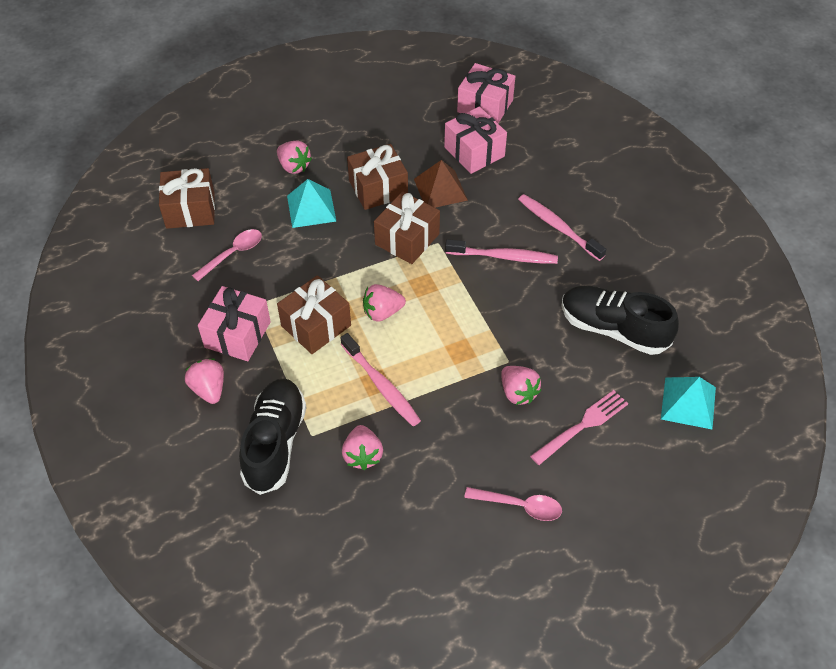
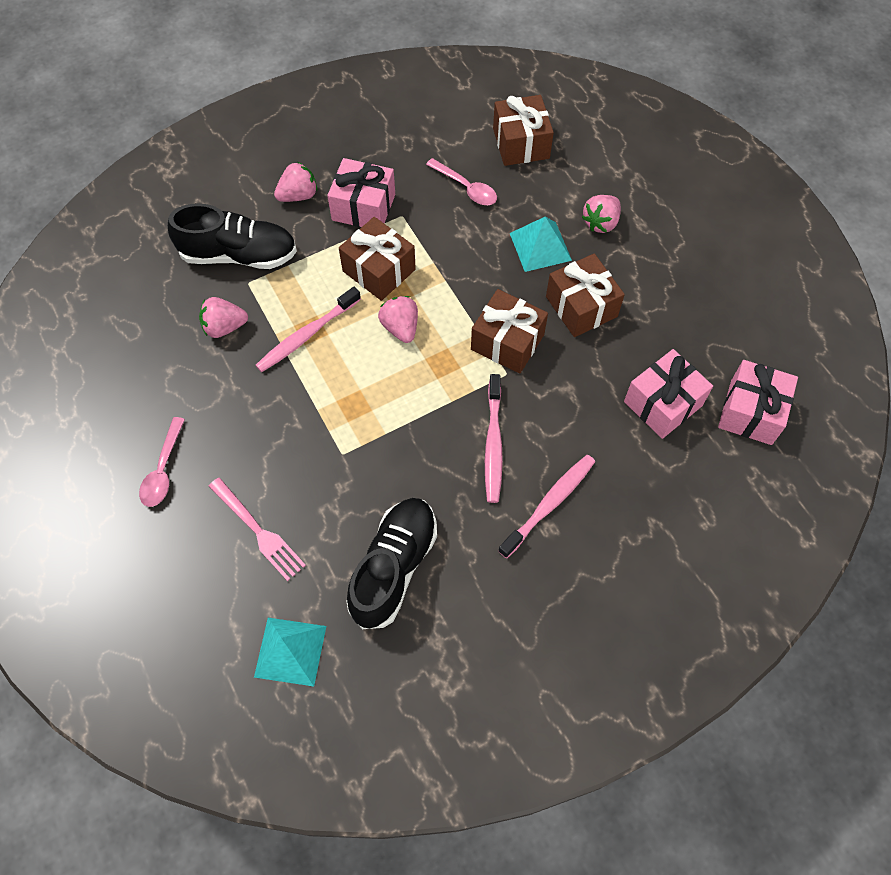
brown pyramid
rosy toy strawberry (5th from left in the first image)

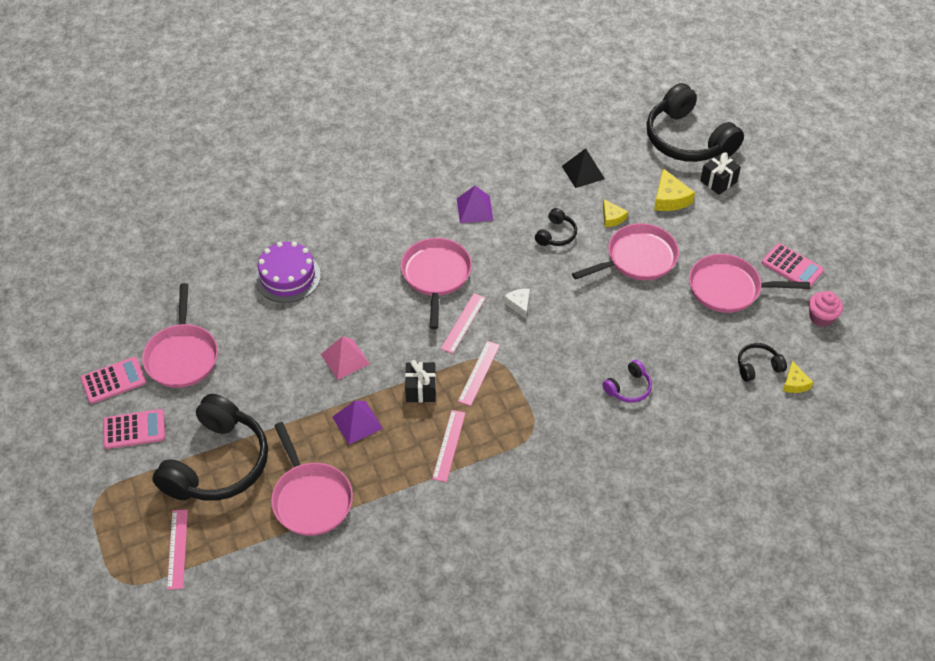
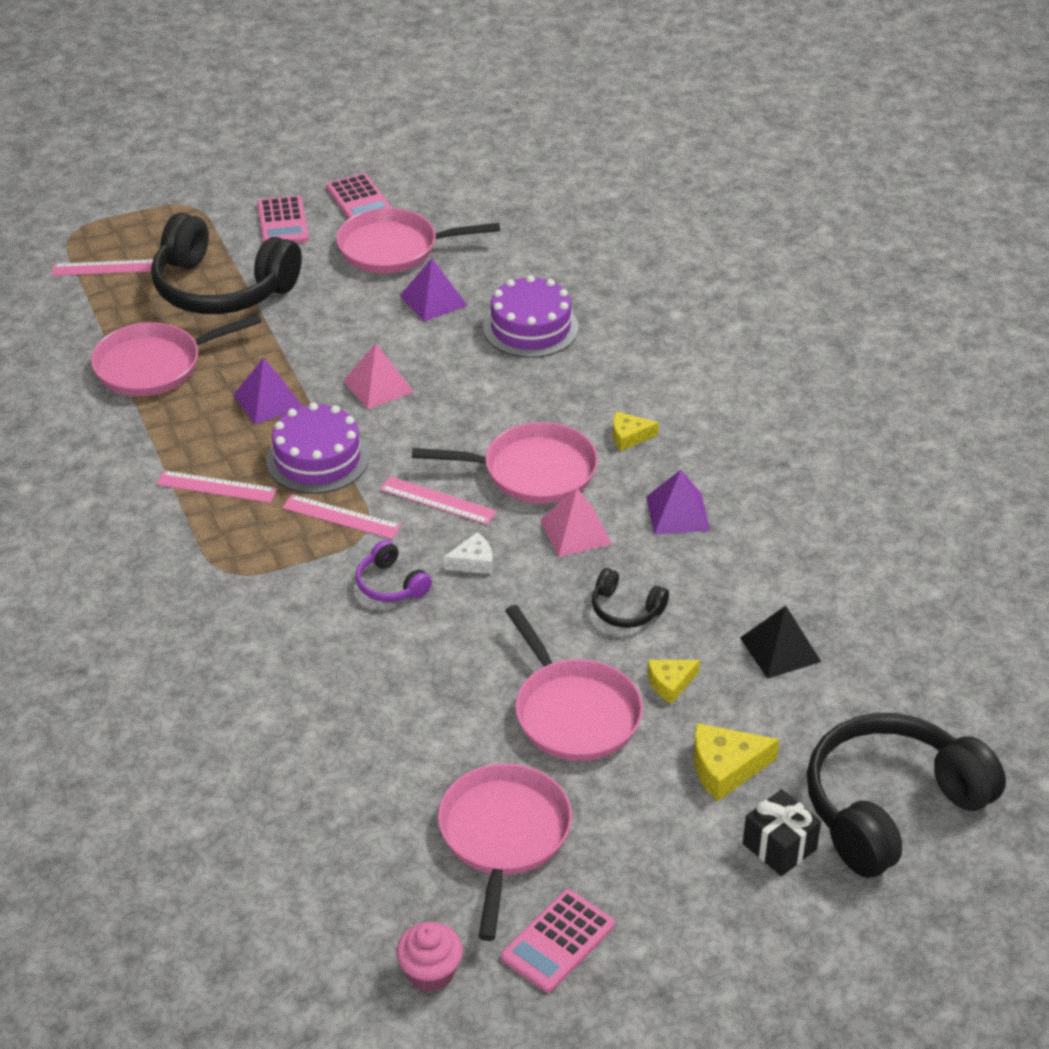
violet gateau (1st from left)
violet headset
ebony headset (4th from left in the first image)
yellow piece of cheese (1st from left)
violet pyramid (2nd from left)
rosy pyramid (2nd from left)

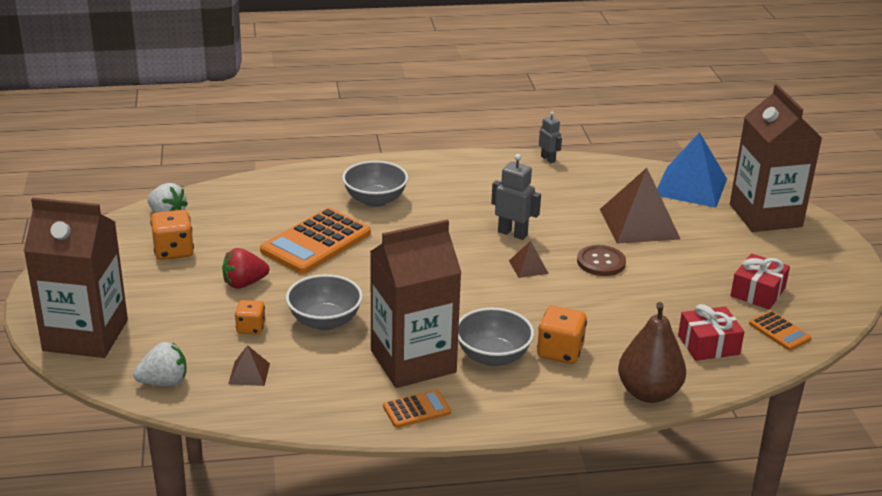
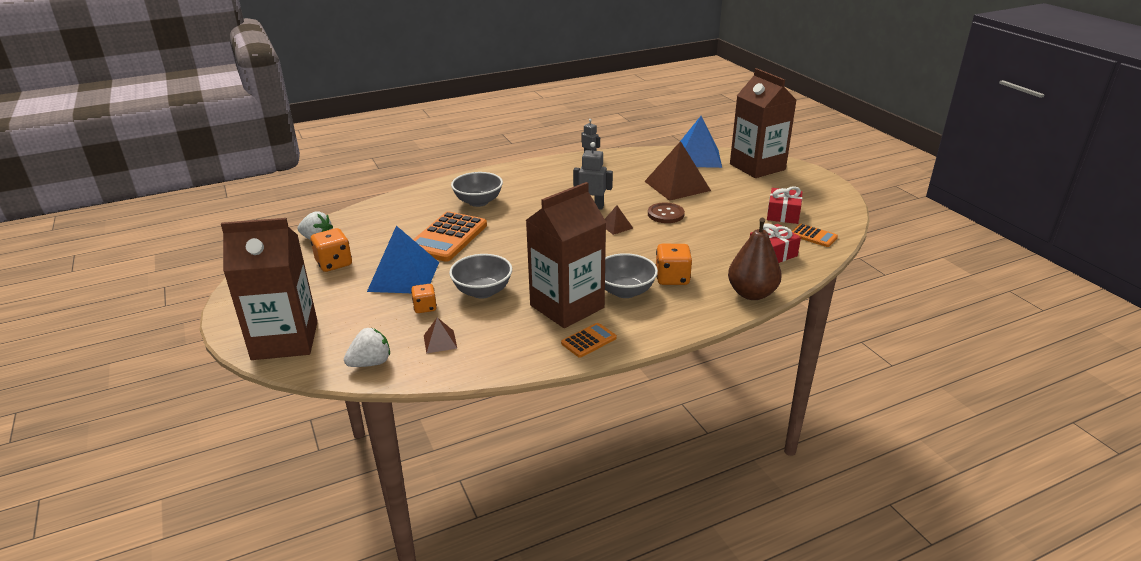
royal blue pyramid (1st from left)

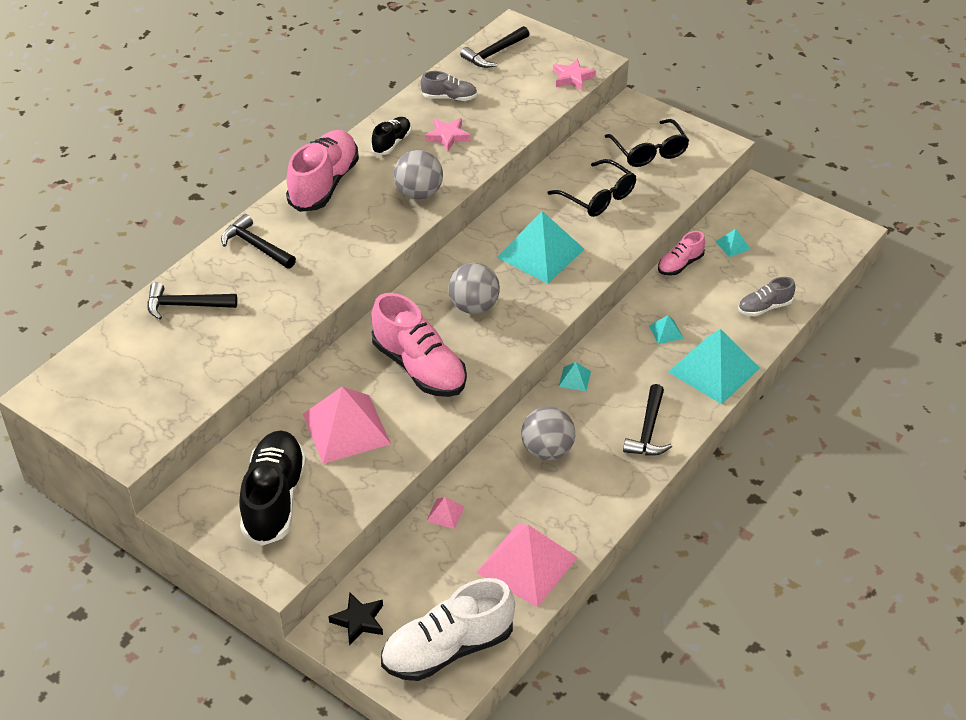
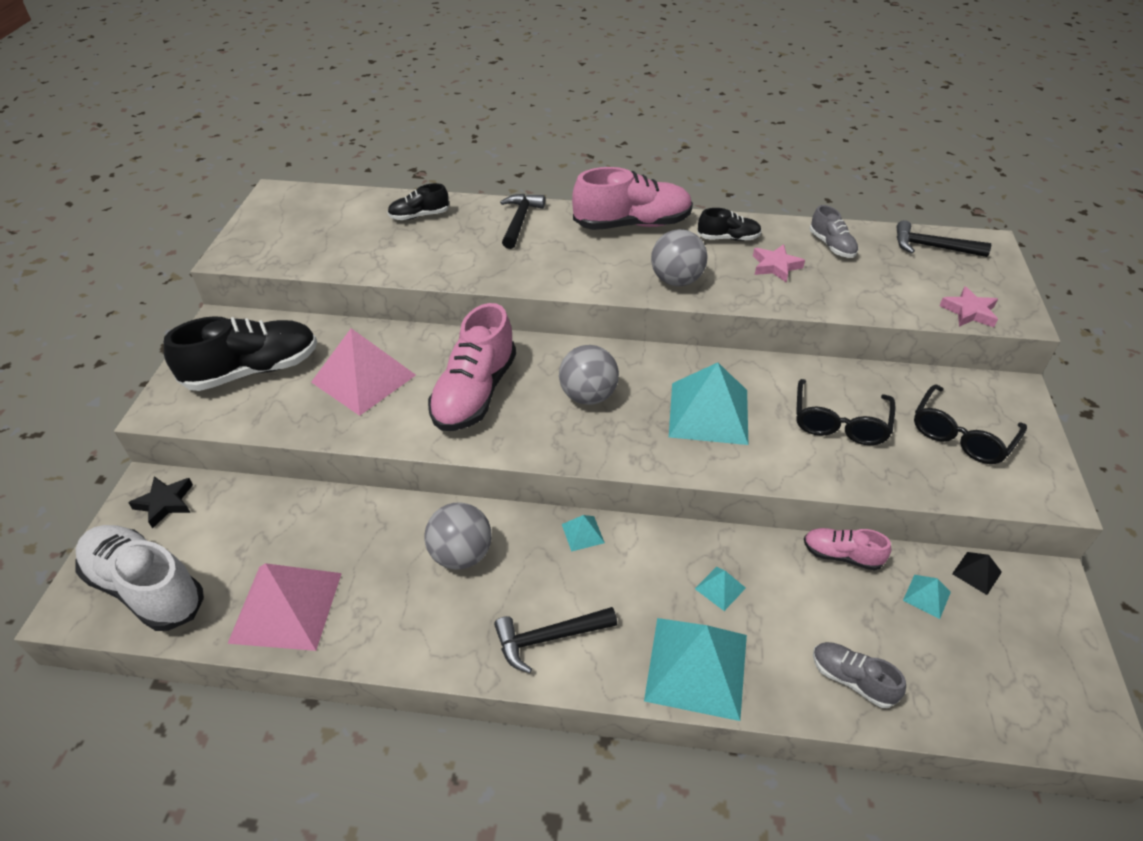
ebony lace-up shoe (2nd from left)
rosy pyramid (2nd from left in the first image)
ebony pyramid

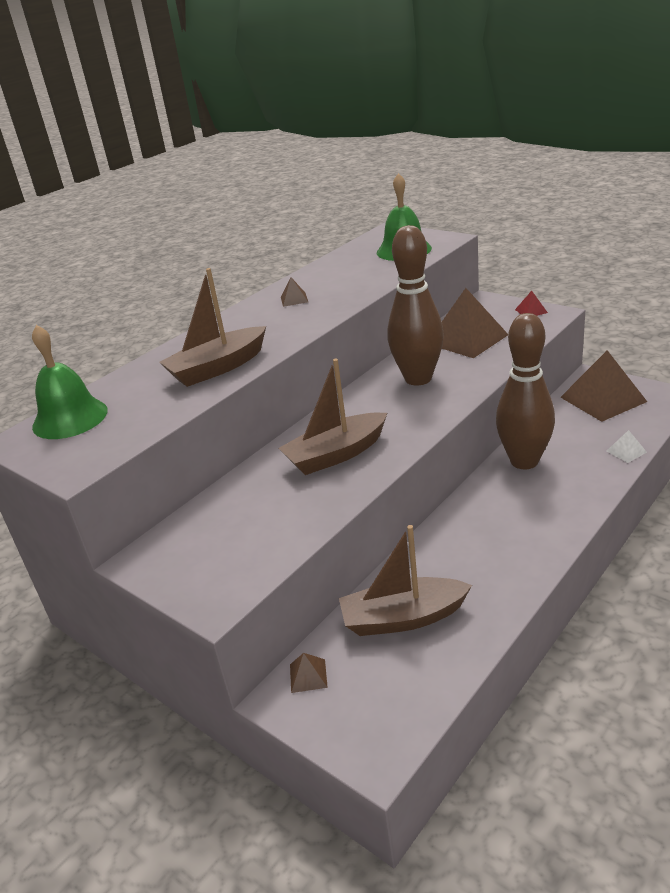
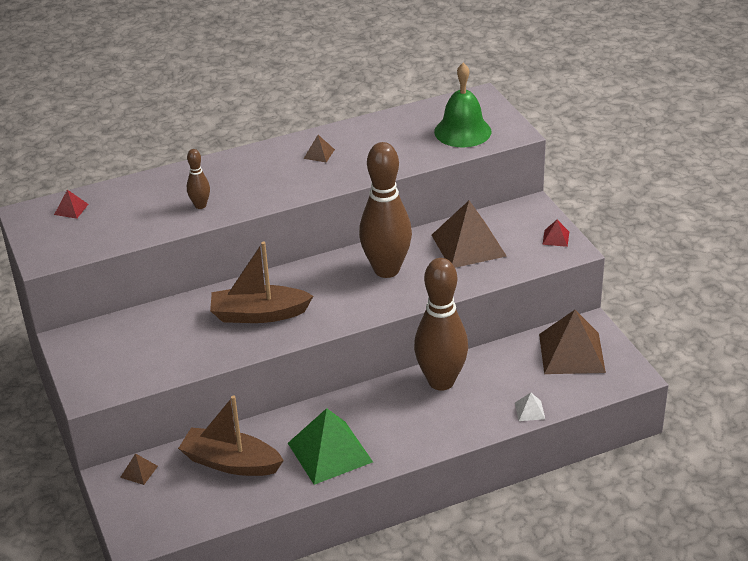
crimson pyramid (1st from left)
brown bowling pin (1st from left)
leaf-green pyramid

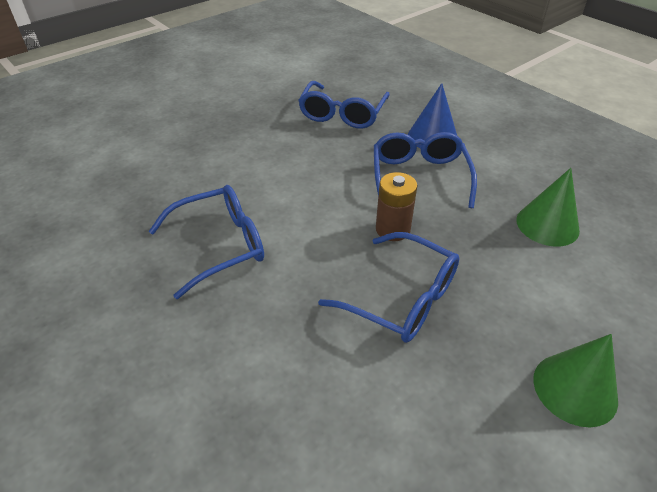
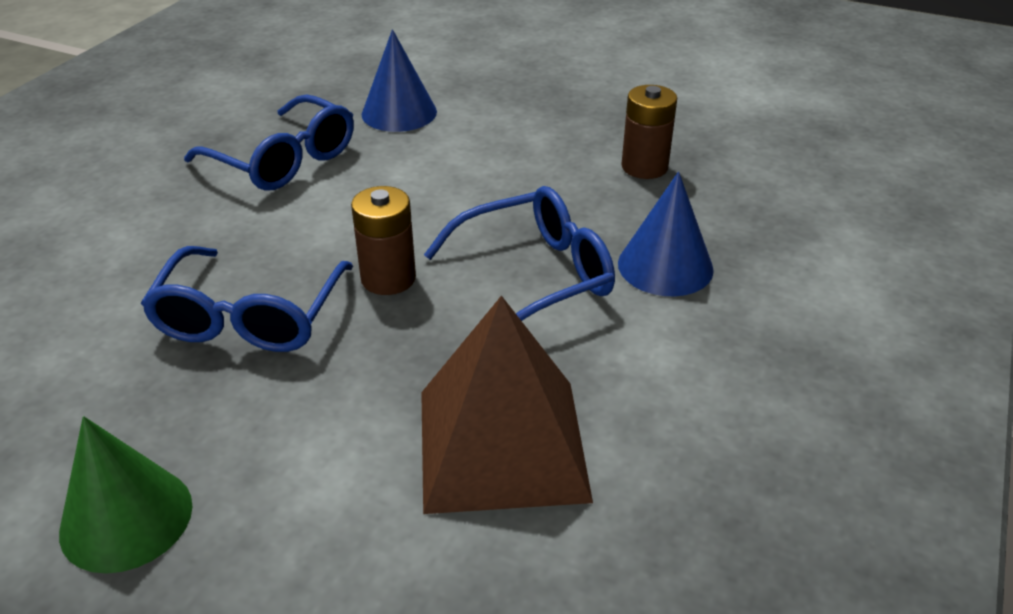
brown AA battery (2nd from left)
brown pyramid
royal blue solid cone (1st from left)

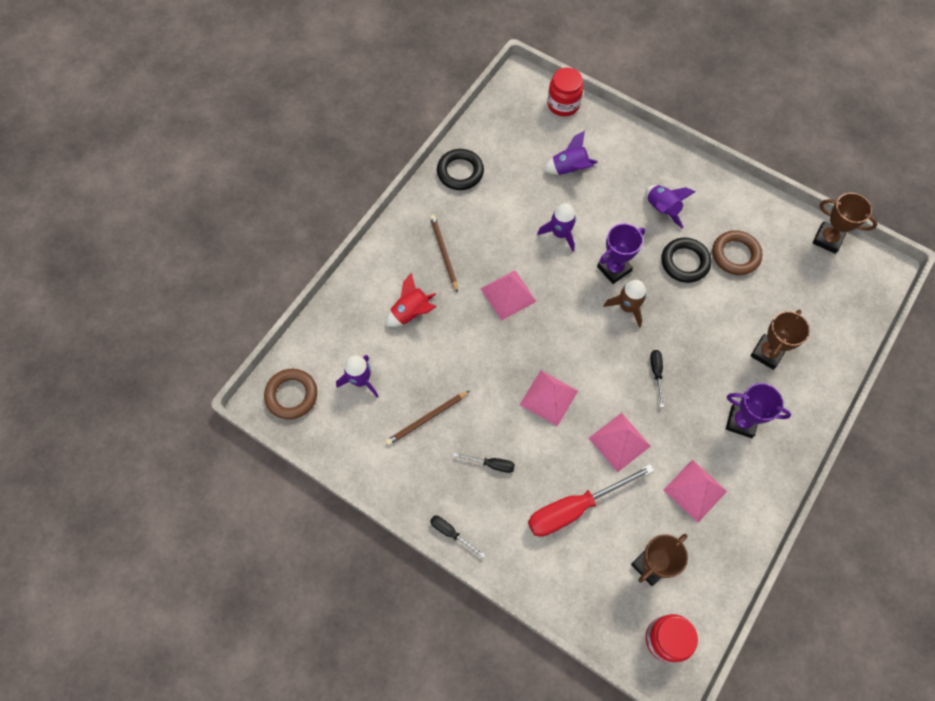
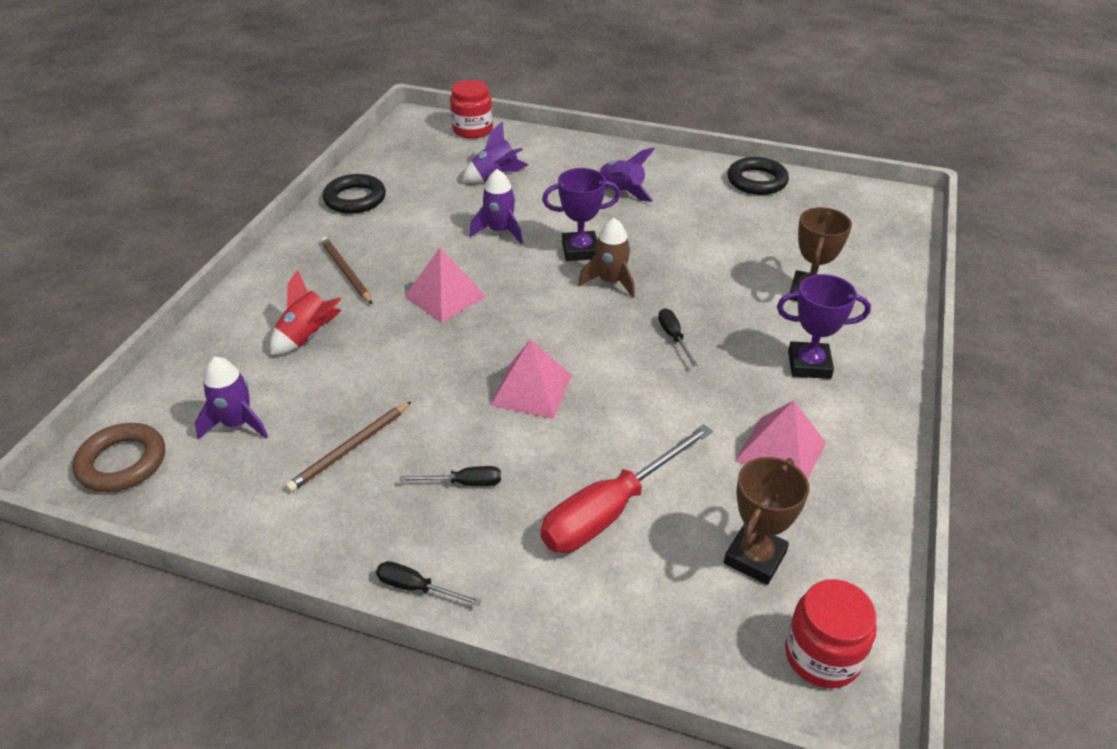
rosy pyramid (3rd from left in the first image)
violet trophy (1st from left)
ebony hoop (2nd from left)
brown hoop (2nd from left in the first image)
brown trophy (3rd from left in the first image)

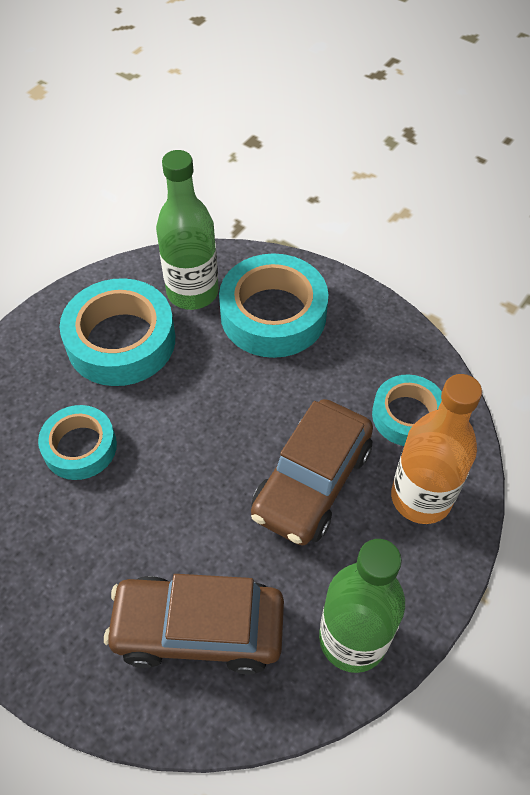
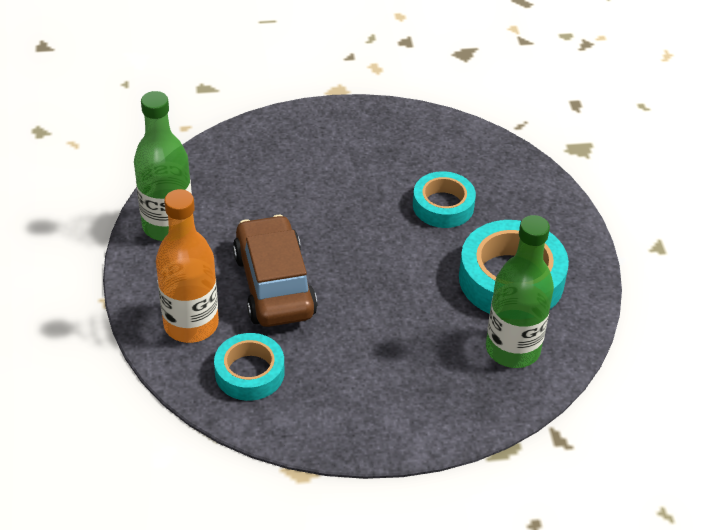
brown toy car (1st from left in the first image)
teal sticky tape (3rd from left in the first image)

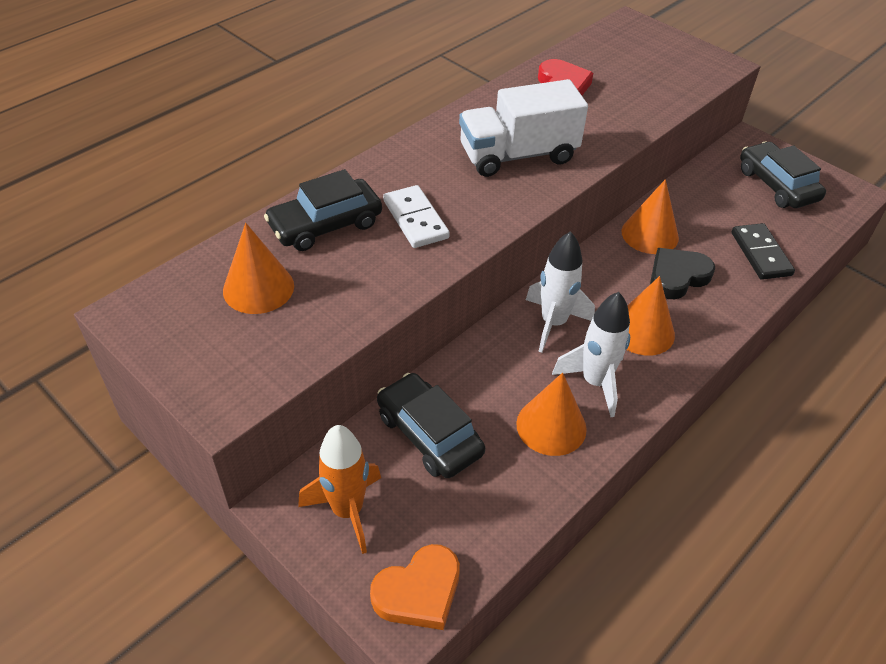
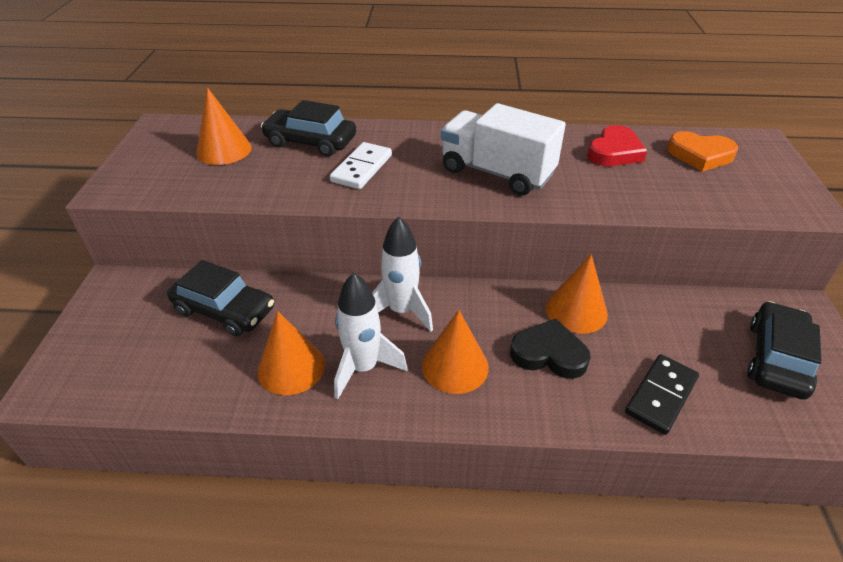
bright orange toy rocket
bright orange heart
ebony toy car (1st from left)

